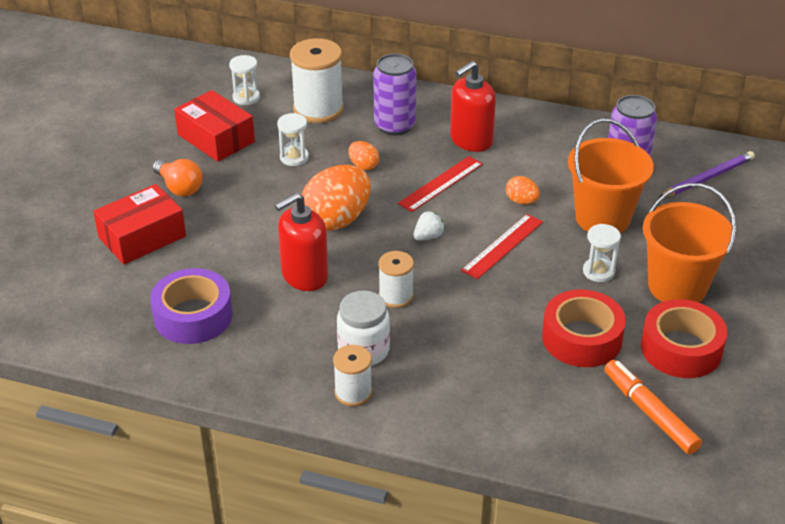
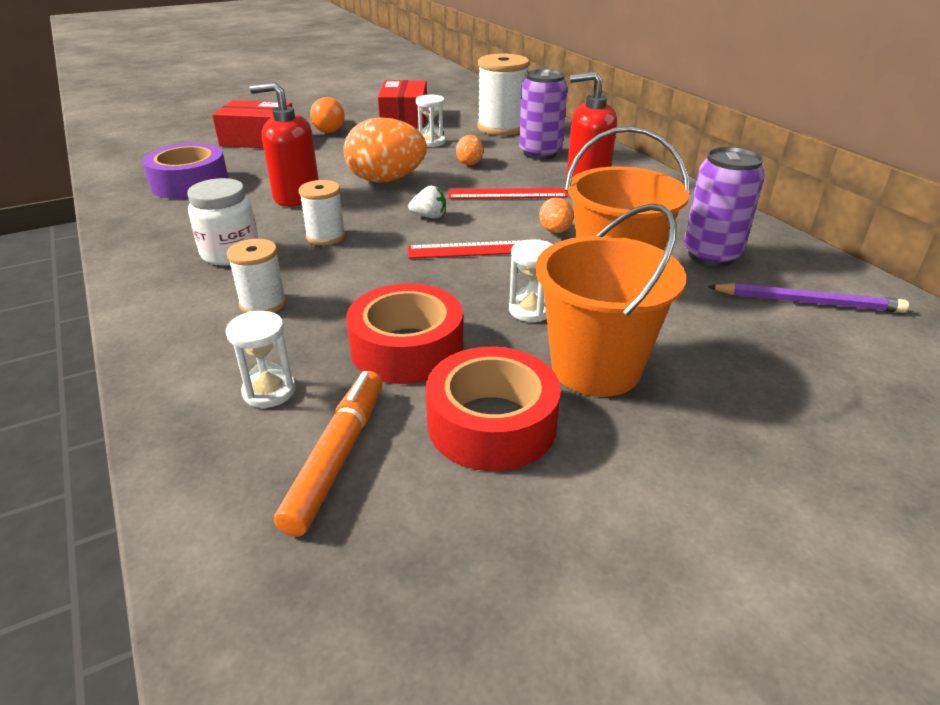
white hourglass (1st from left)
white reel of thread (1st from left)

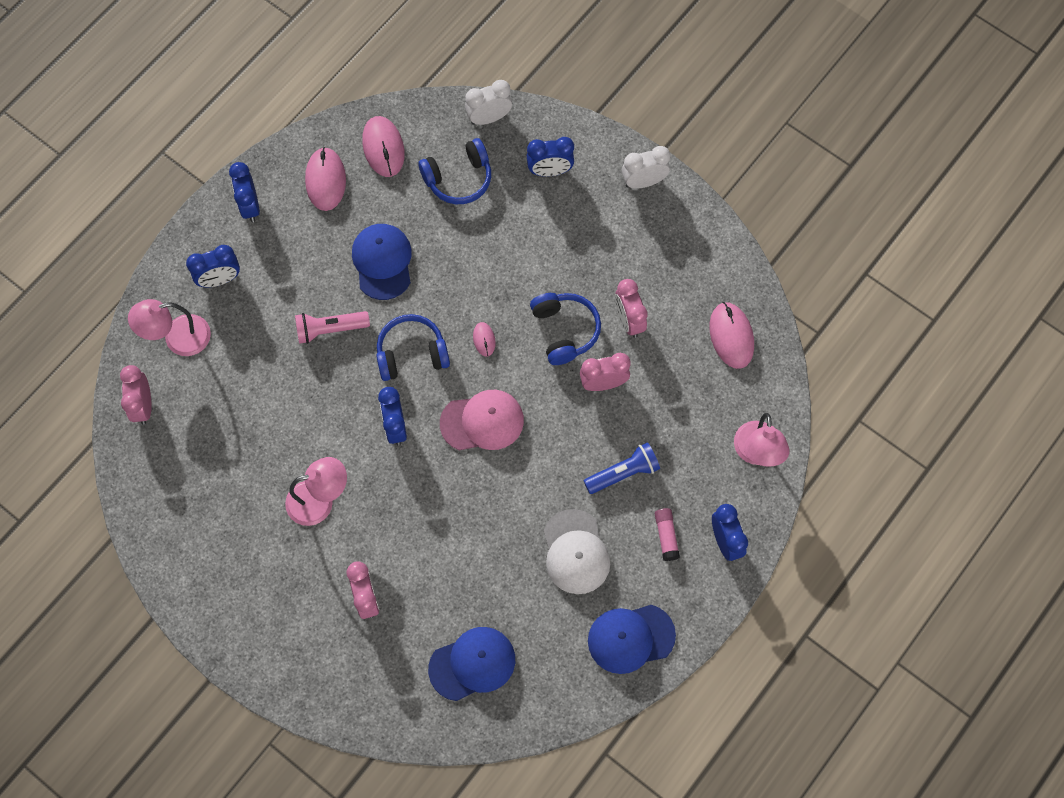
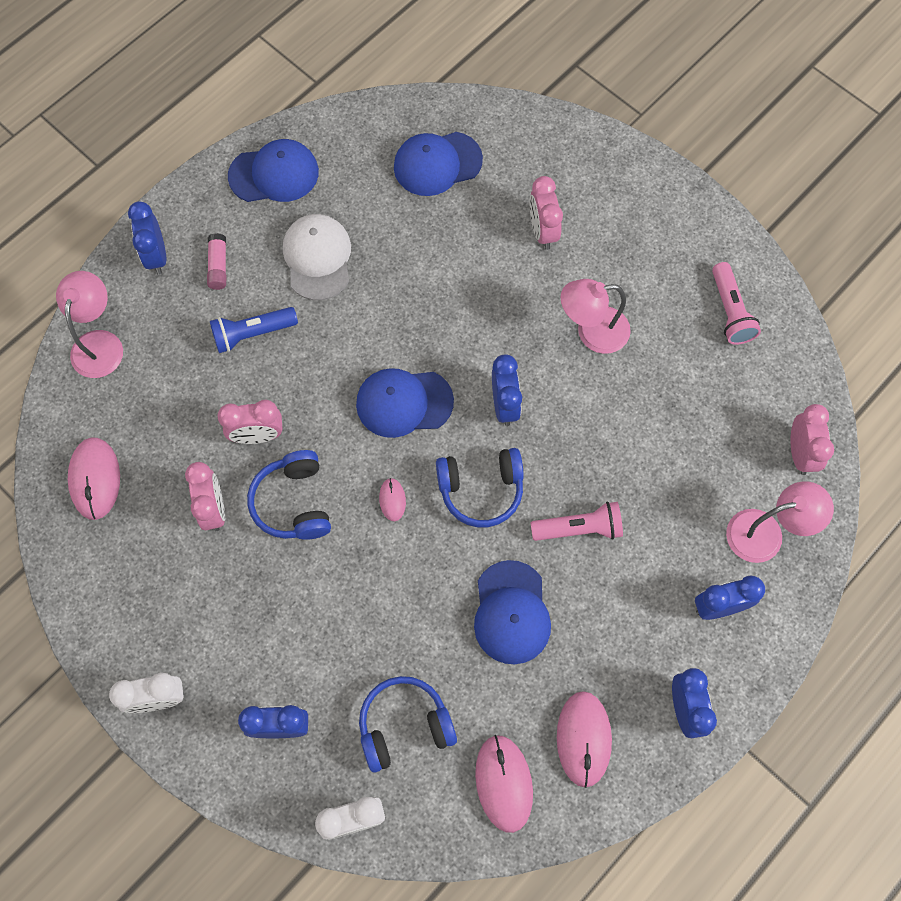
royal blue baseball cap (2nd from left)
rosy pocket torch (2nd from left)

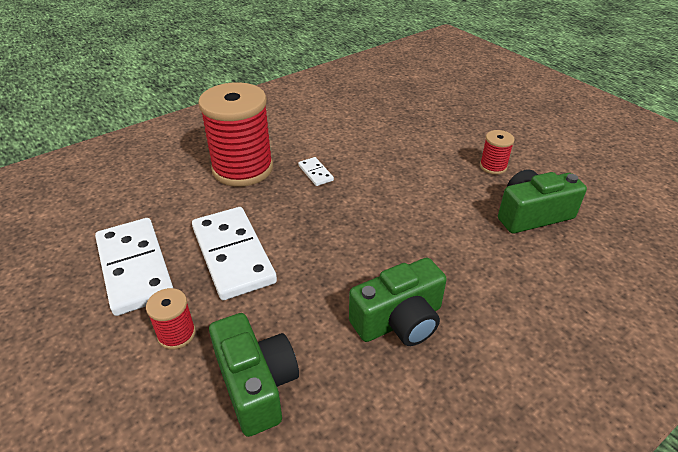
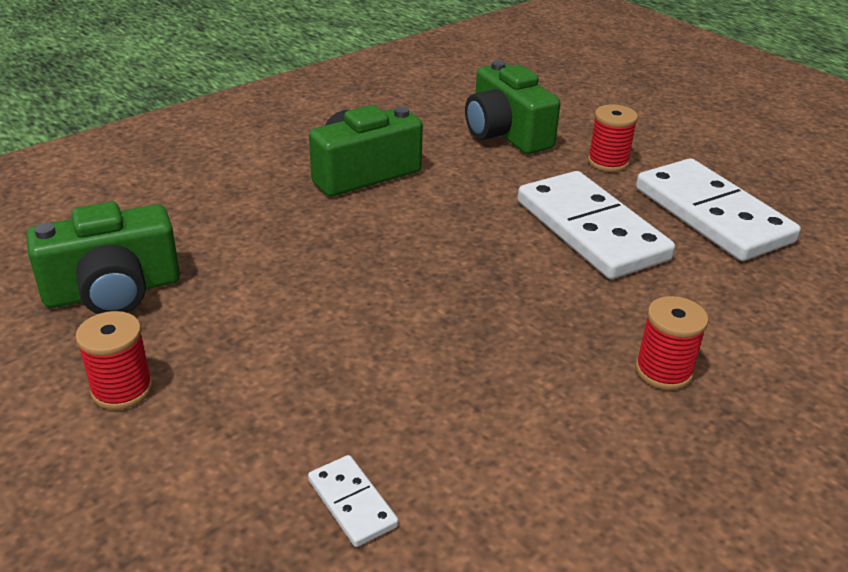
crimson reel of thread (3rd from left)
white domino (1st from left)

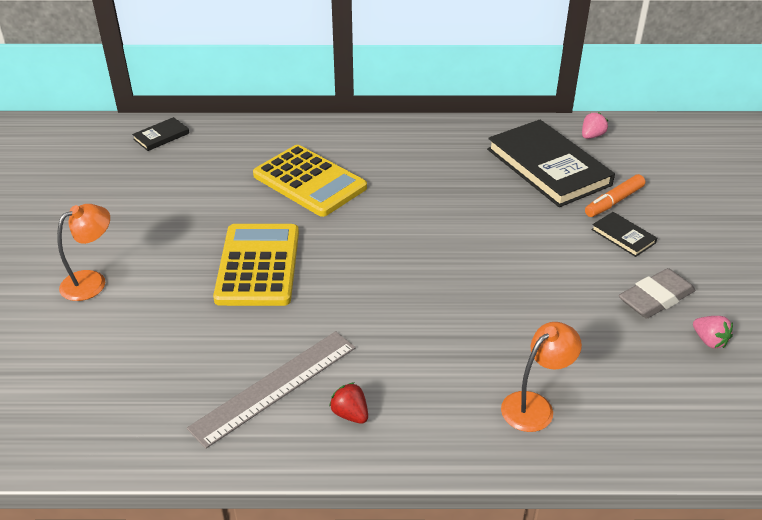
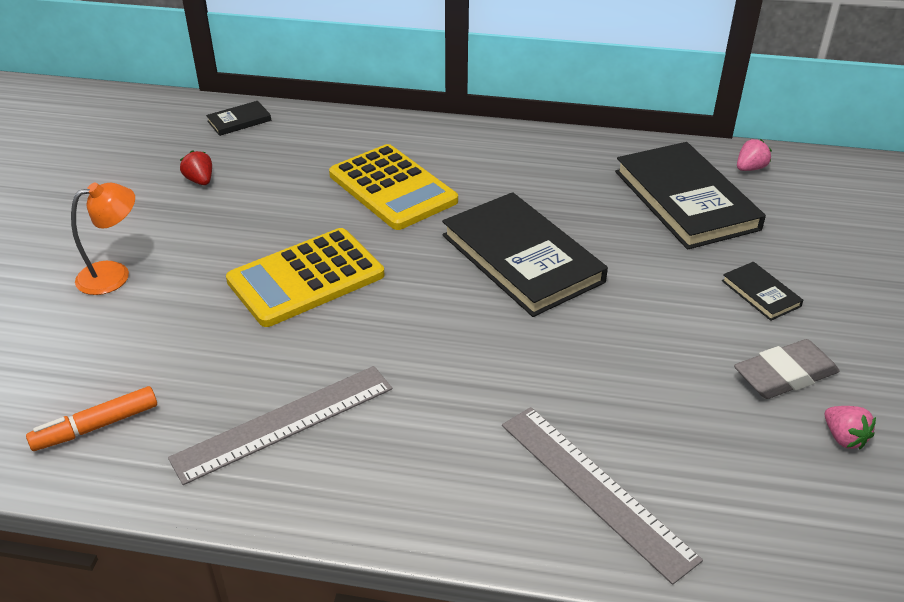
yellow pocket calculator (1st from left)
crimson toy strawberry
grey straightedge (2nd from left)
bright orange felt pen
ebony hardback (2nd from left)

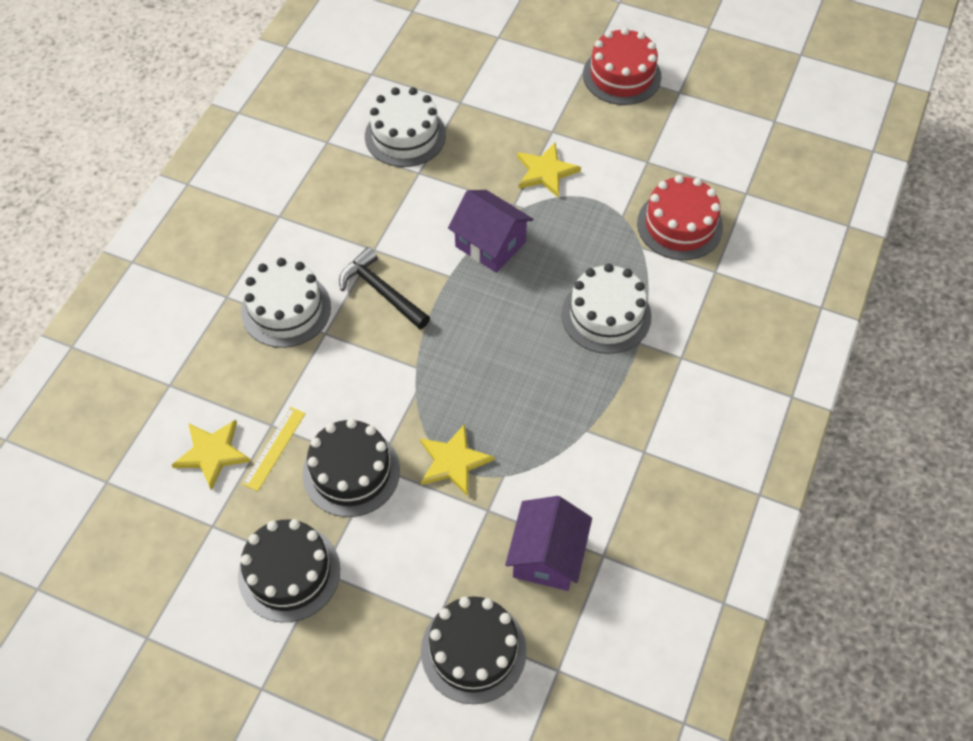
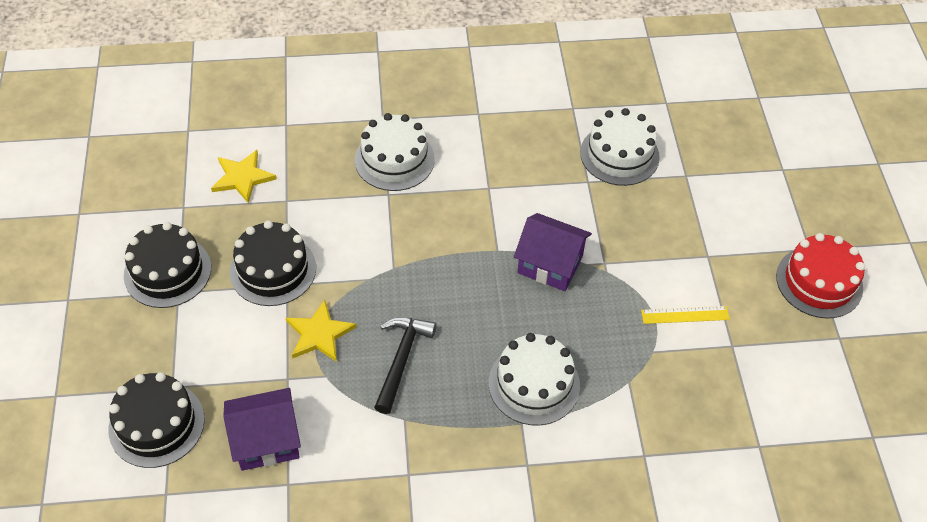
yellow straightedge
ebony claw hammer
violet cottage (2nd from left)
yellow star shape (3rd from left in the first image)
crimson gateau (2nd from left in the first image)

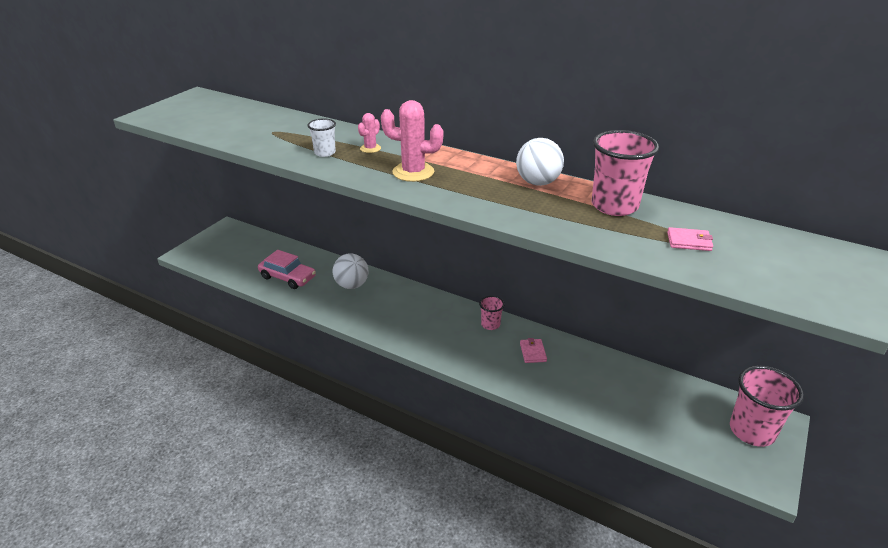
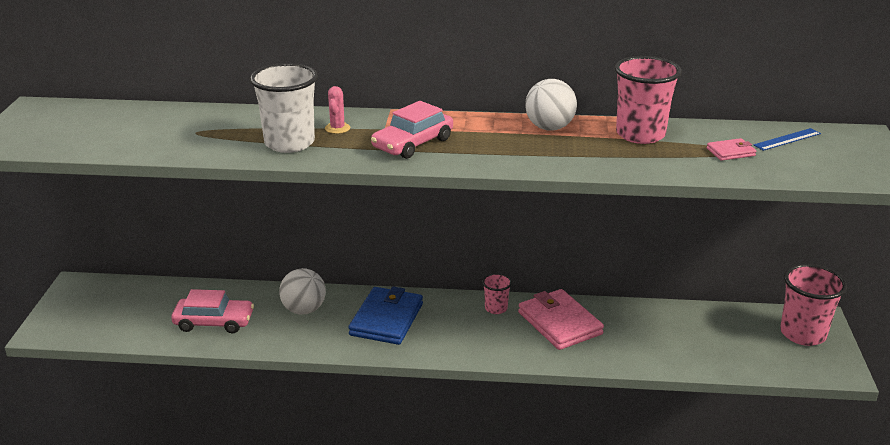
white tumbler
rosy toy car (2nd from left)
rosy card wallet (1st from left)
royal blue card wallet
royal blue straightedge

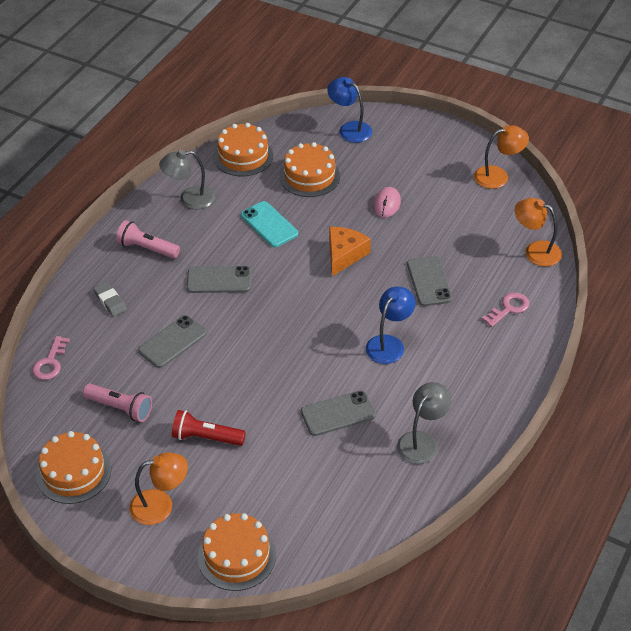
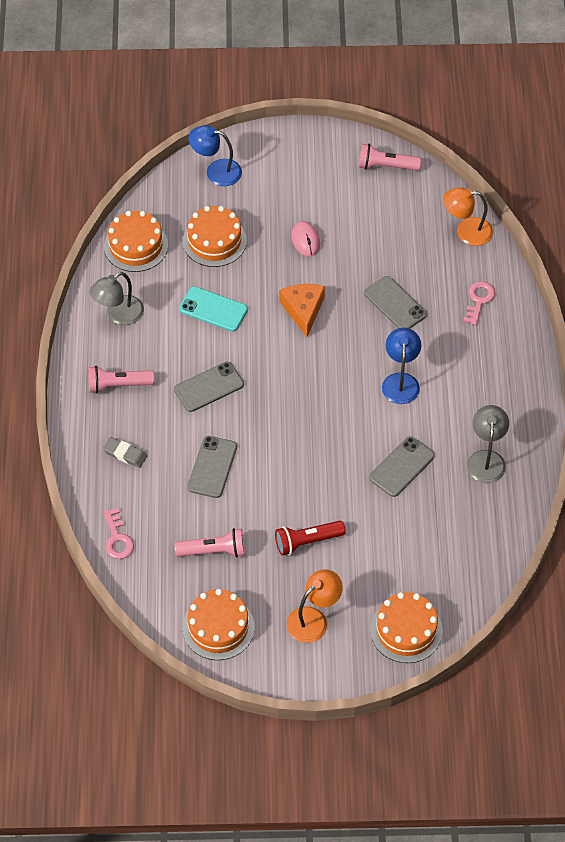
rosy pocket torch (3rd from left)

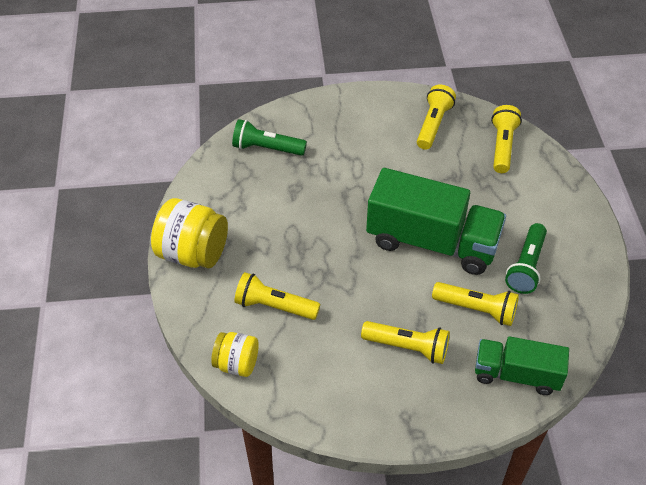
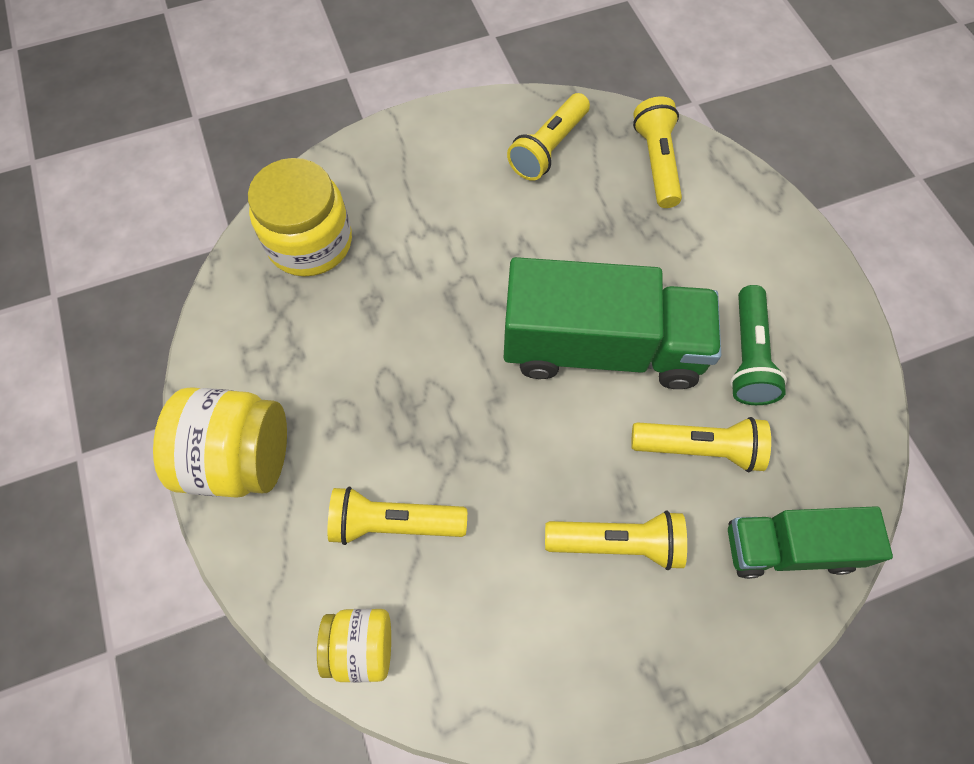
yellow preserve jar (2nd from left)
yellow pocket torch (2nd from left)

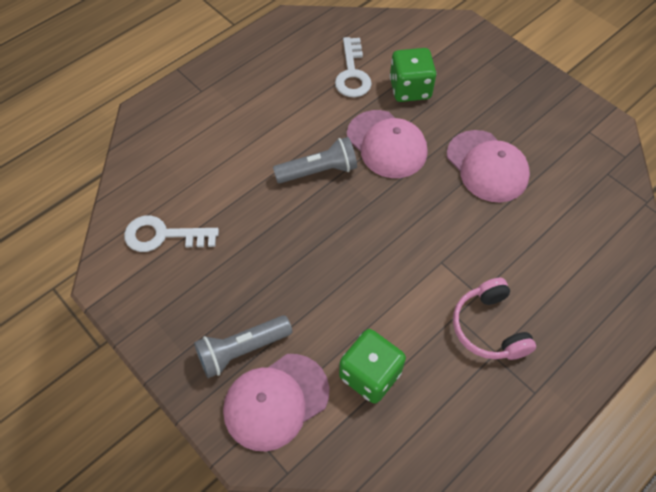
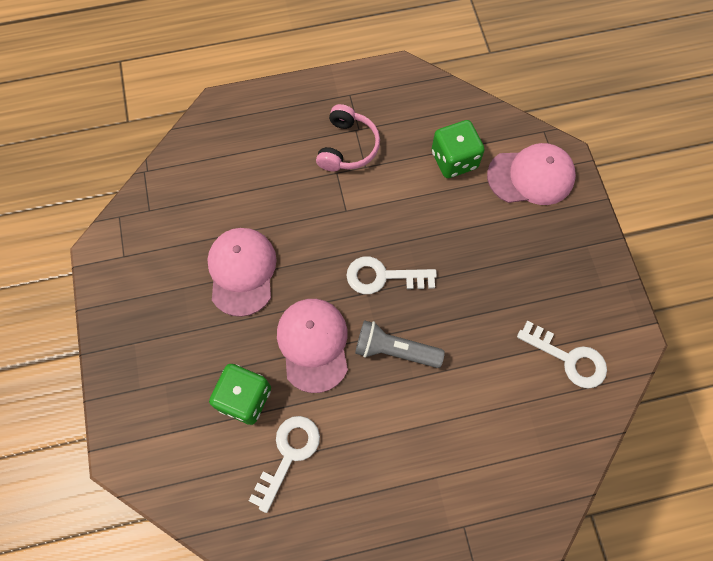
grey pocket torch (1st from left in the first image)
white key (2nd from left)

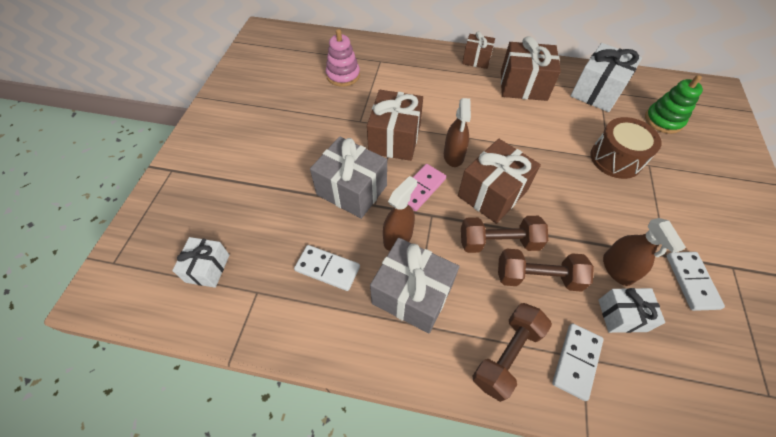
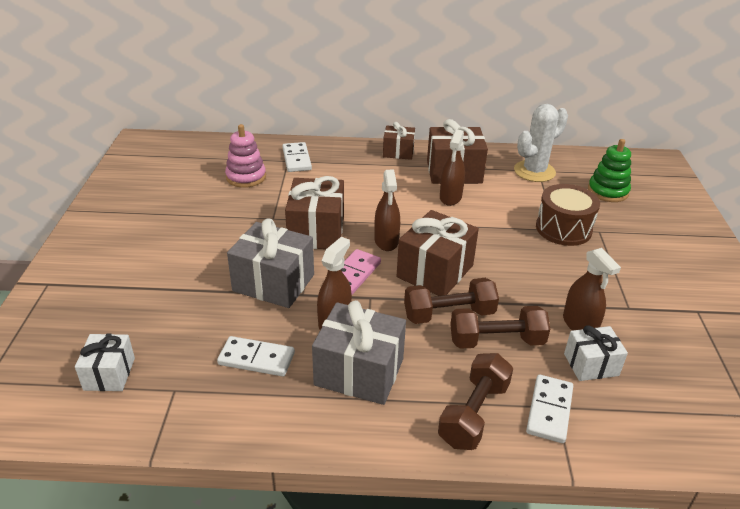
white prickly plant
white domino (2nd from left)
brown spray bottle (3rd from left)

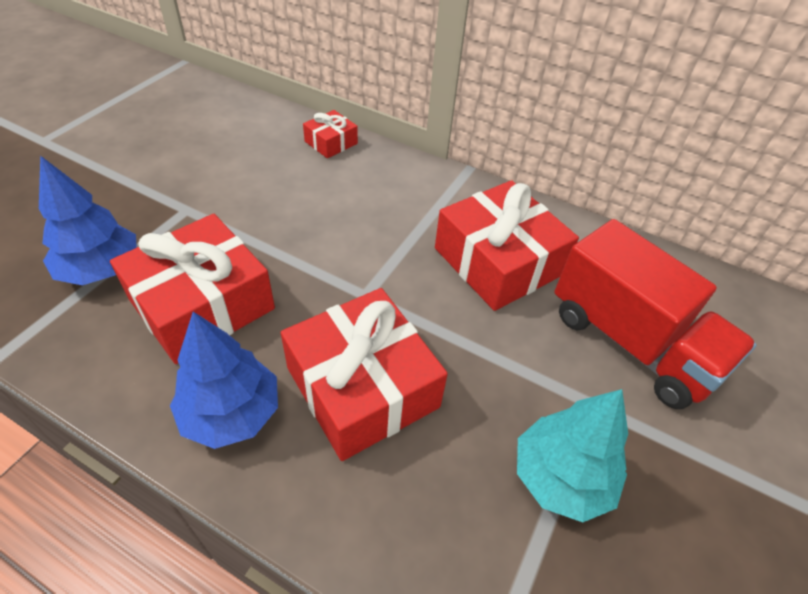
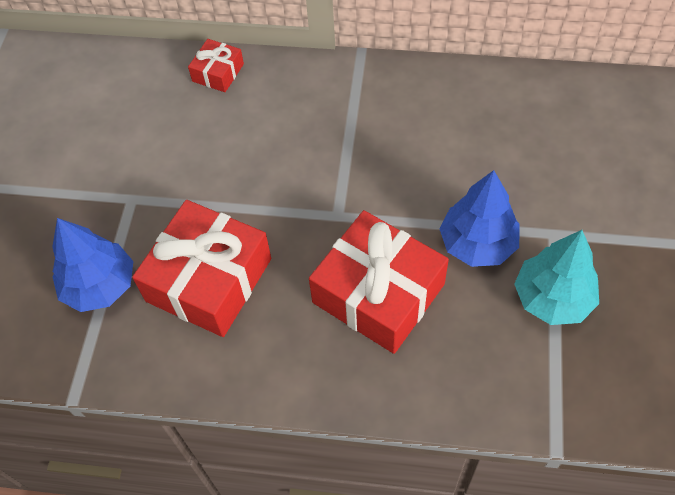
royal blue tree (2nd from left)
crimson wrapped gift (4th from left in the first image)
crimson truck

